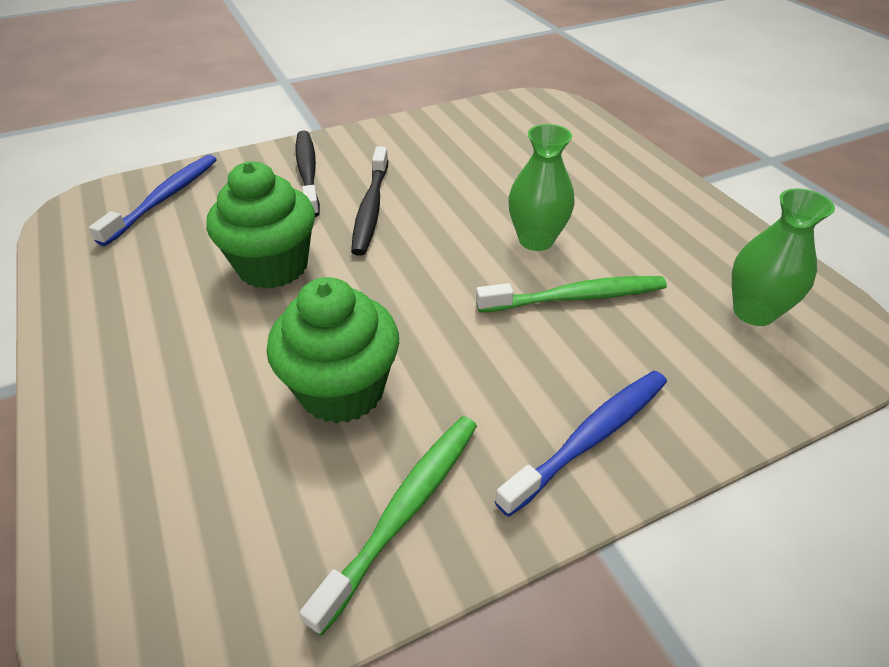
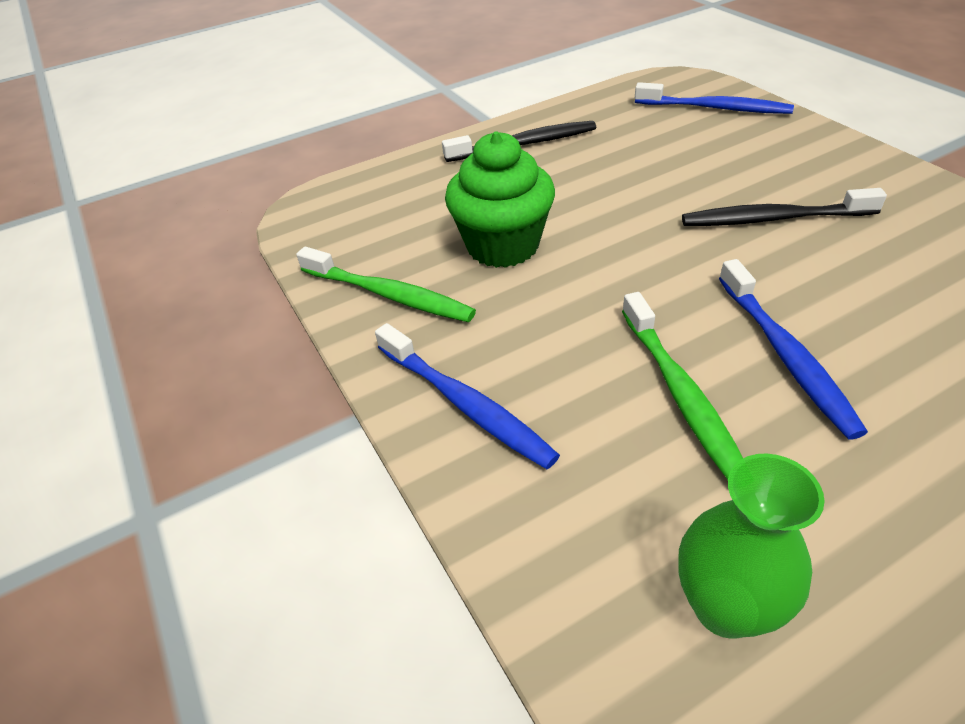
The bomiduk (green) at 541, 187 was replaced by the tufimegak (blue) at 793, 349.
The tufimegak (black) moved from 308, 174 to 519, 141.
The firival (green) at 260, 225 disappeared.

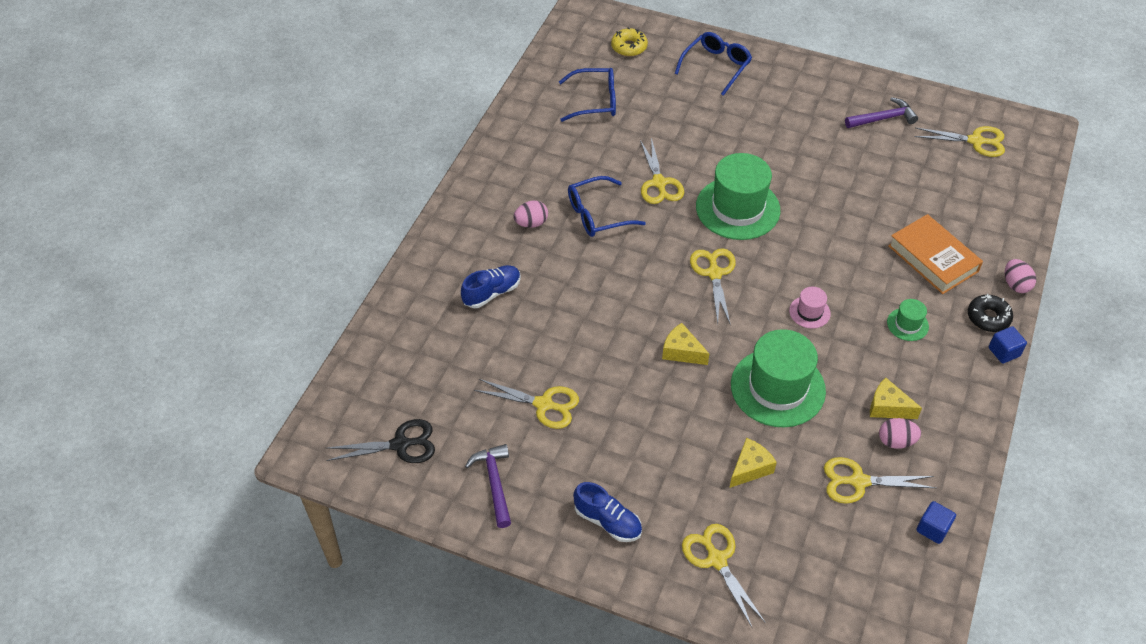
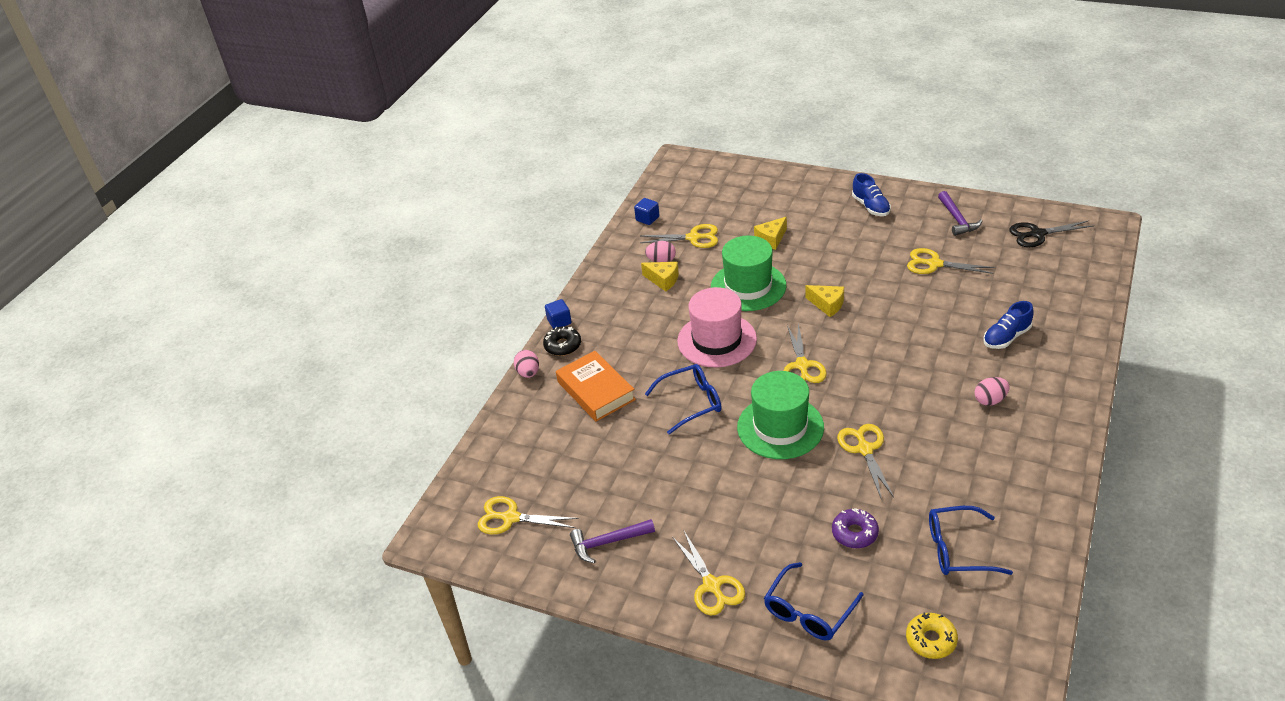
The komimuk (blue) moved from 607, 206 to 683, 399.
The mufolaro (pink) at 810, 307 changed to 2.20 times the size.
The mufolaro (green) at 908, 320 disappeared.
The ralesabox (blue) at 607, 512 turned 150 degrees counterclockwise.
The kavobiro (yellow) moved from 724, 576 to 709, 573.
The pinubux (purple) at 855, 528 appeared.

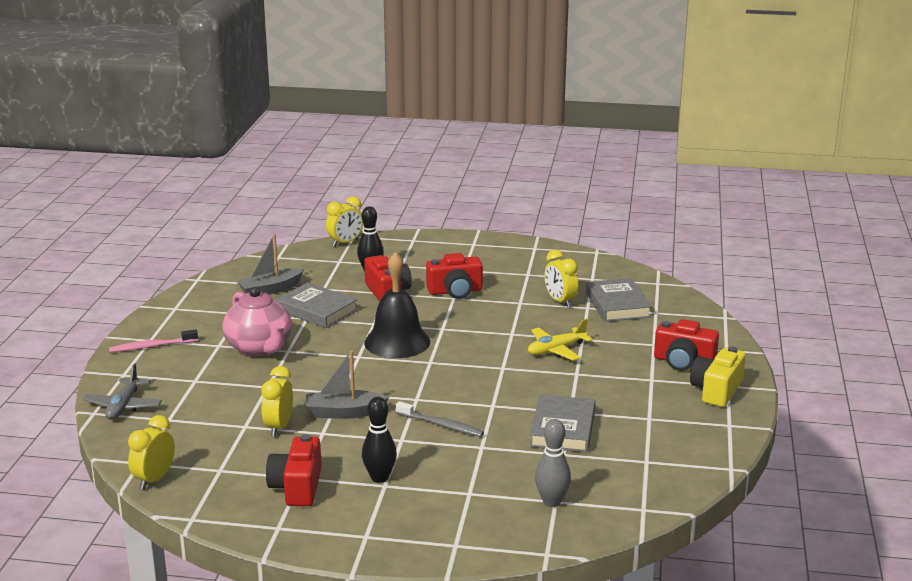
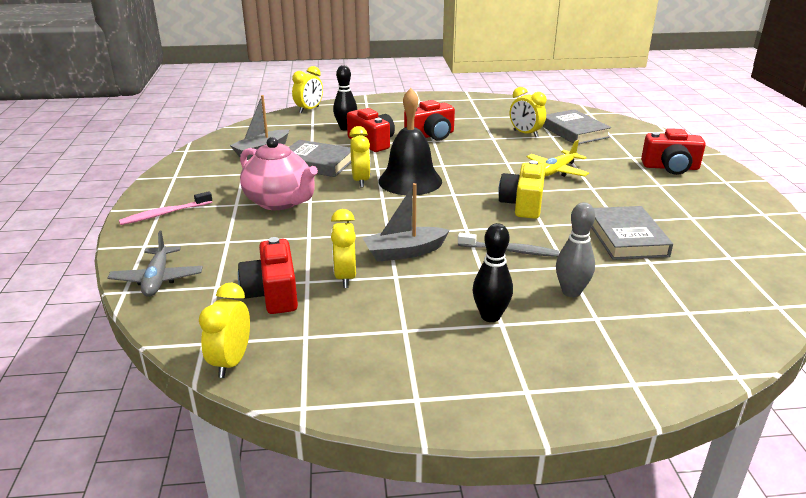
The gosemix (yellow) moved from 718, 376 to 521, 189.
The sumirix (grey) moved from 553, 463 to 575, 249.
The gosemix (red) moved from 294, 470 to 268, 275.
The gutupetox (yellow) at 360, 157 appeared.

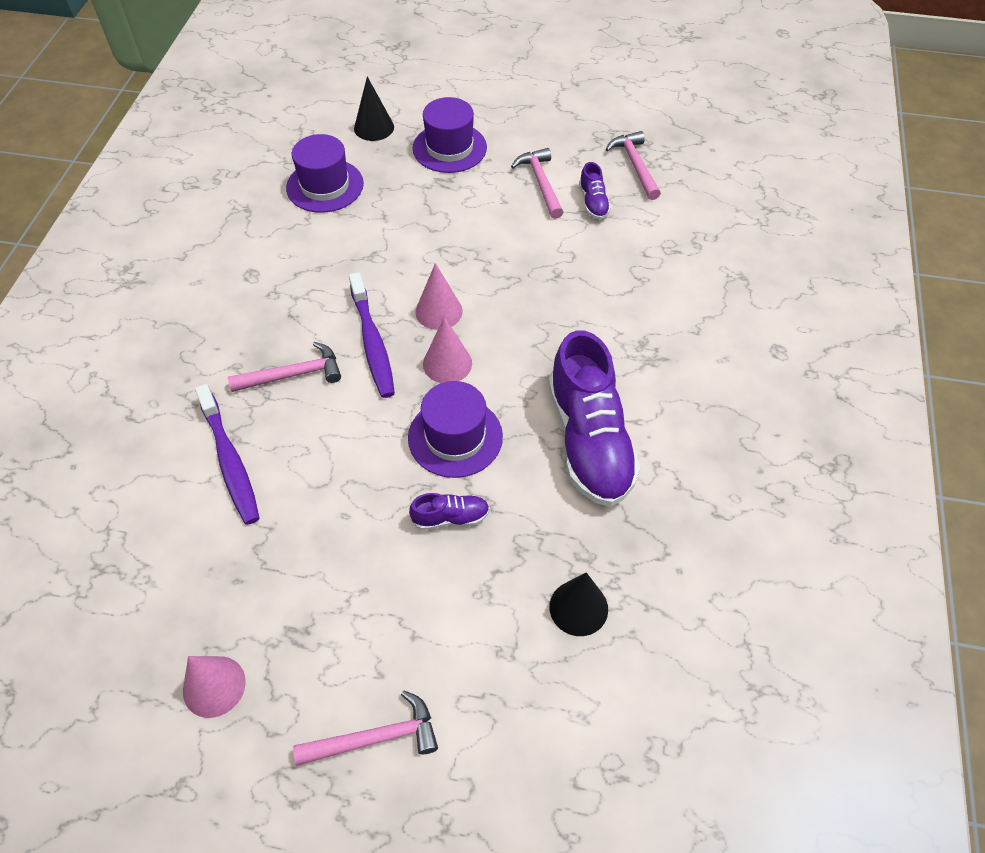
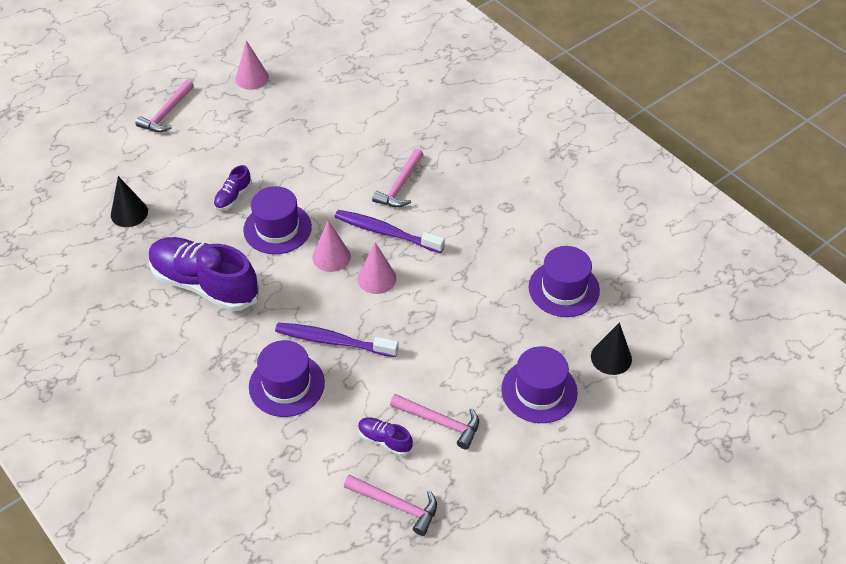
The tufimegak (purple) moved from 227, 454 to 337, 340.
The mufolaro (purple) at 287, 378 appeared.

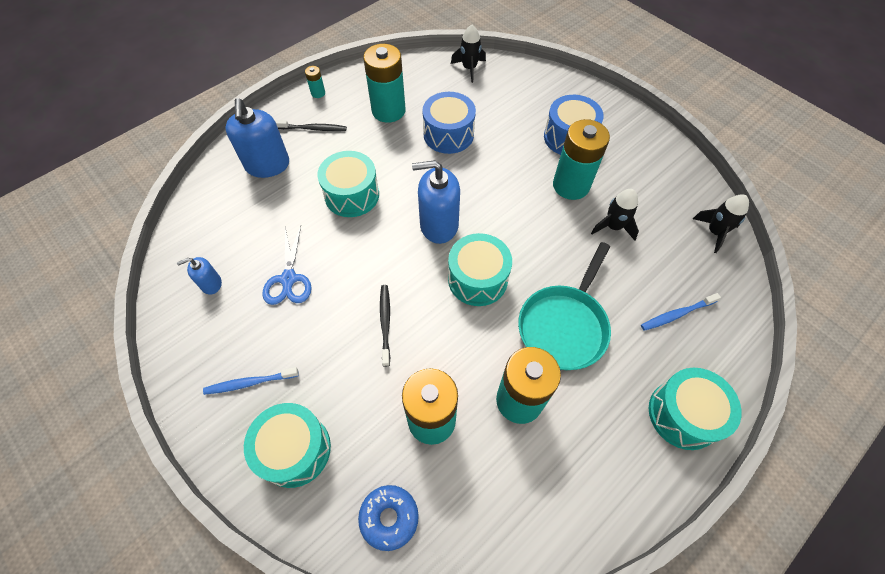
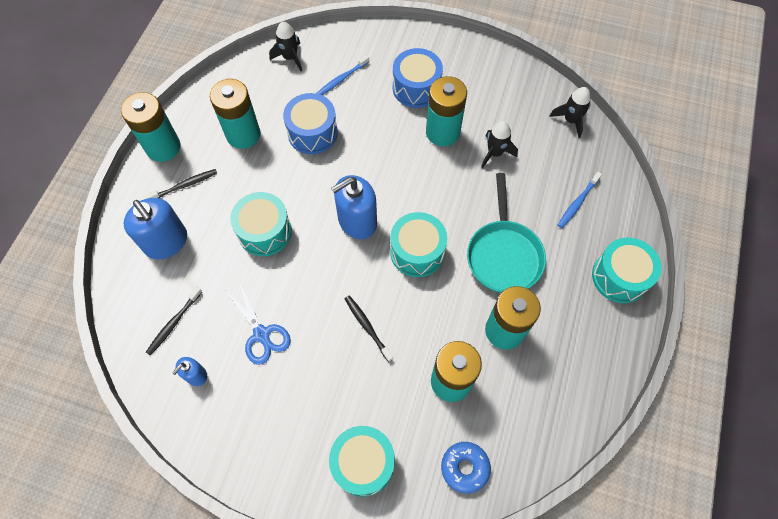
The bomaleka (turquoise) at 315, 82 changed to 2.30 times the size.
The tufimegak (blue) moved from 251, 381 to 342, 75.
The tufimegak (black) at 174, 321 appeared.

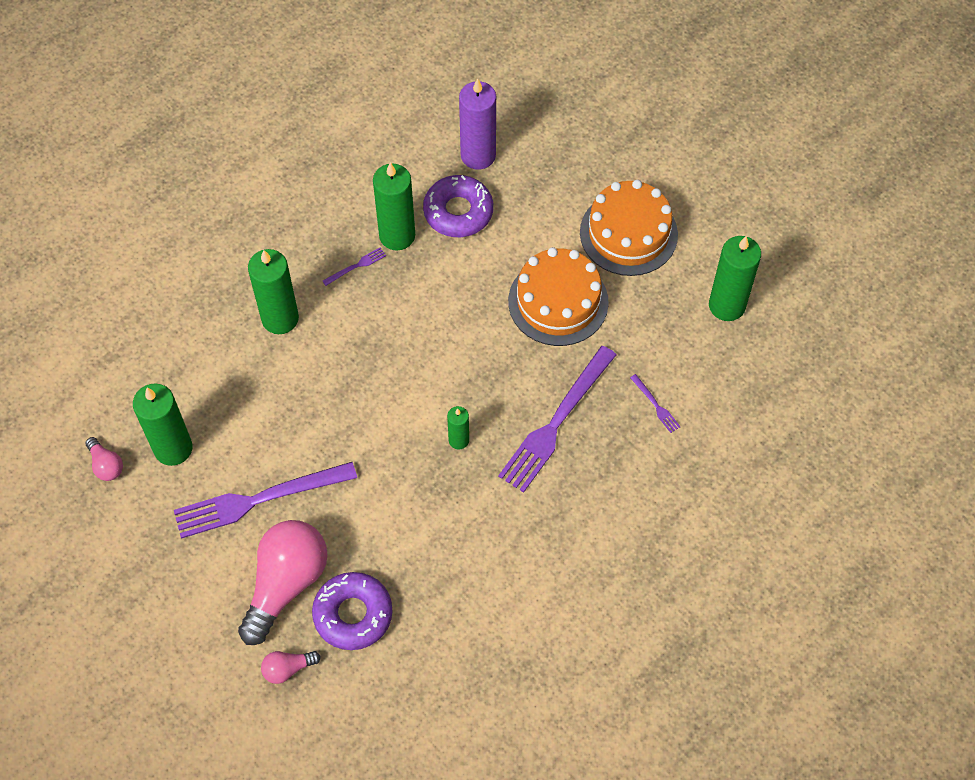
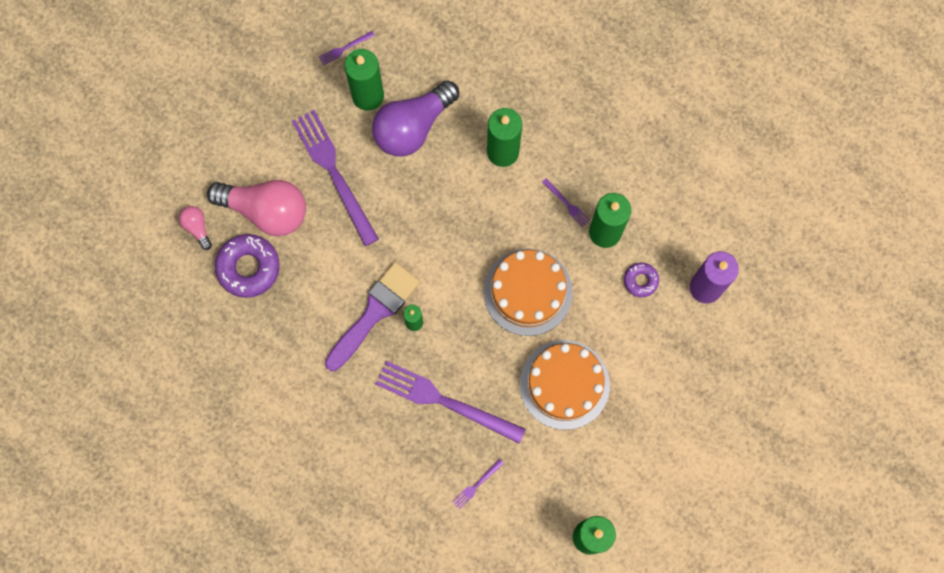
The pinubux (purple) at 458, 206 changed to 0.55 times the size.
The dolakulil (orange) moved from 629, 228 to 528, 292.
The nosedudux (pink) at 104, 459 was replaced by the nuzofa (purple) at 347, 48.
The nosedudux (purple) at 415, 118 appeared.
The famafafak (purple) at 372, 316 appeared.

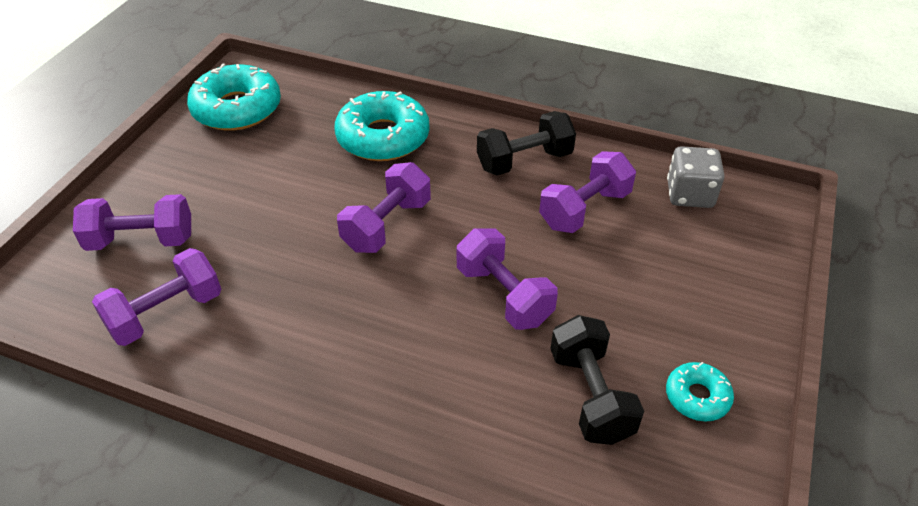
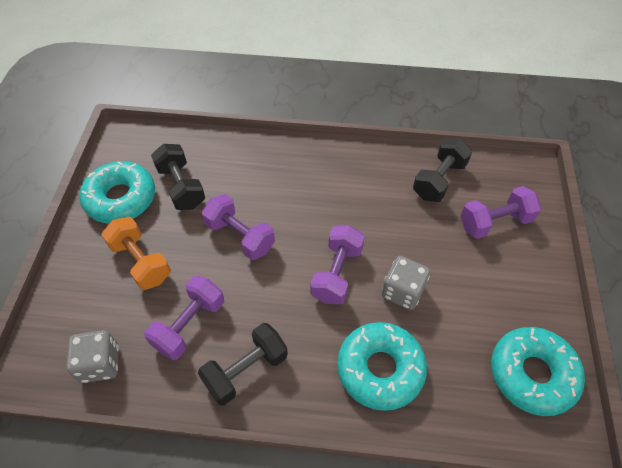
The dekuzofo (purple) at 156, 297 became the dekuzofo (black) at 442, 170.
The pinubux (turquoise) at 700, 391 changed to 1.94 times the size.
The dekuzofo (orange) at 136, 253 appeared.
The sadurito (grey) at 406, 283 appeared.

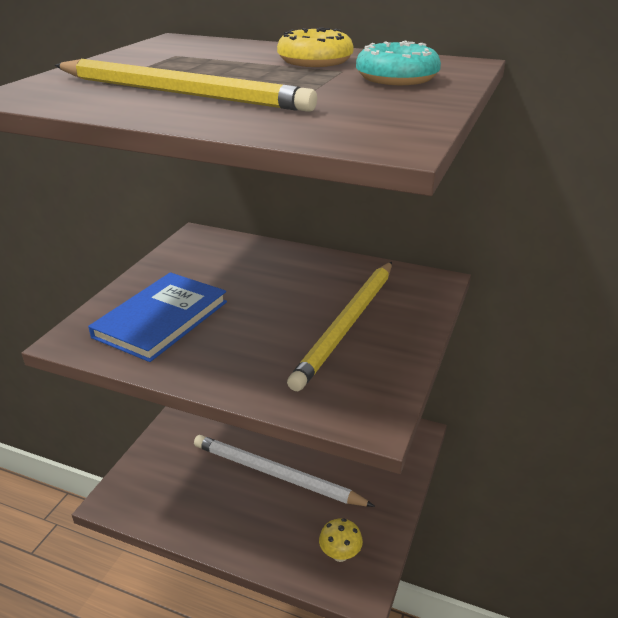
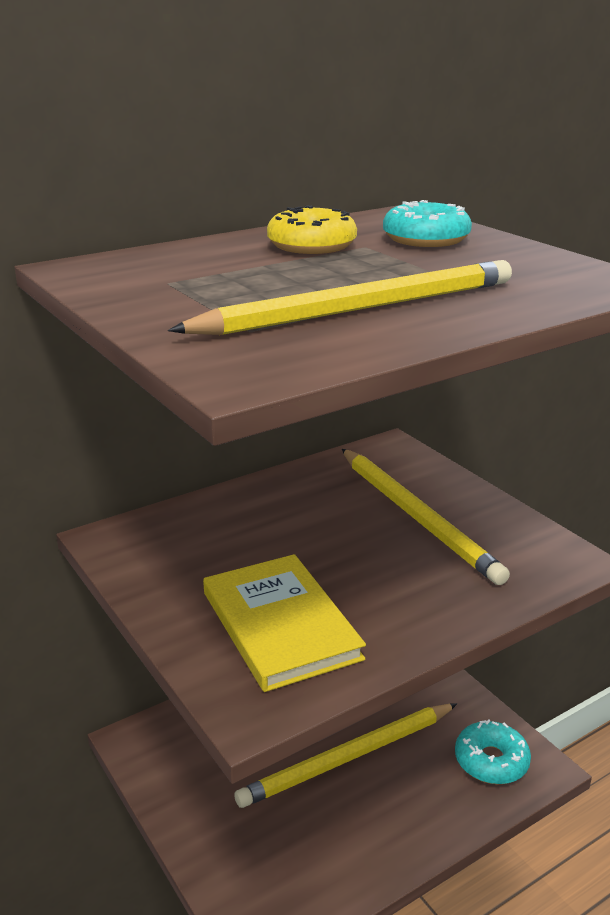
The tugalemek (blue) at 157, 317 became the tugalemek (yellow) at 284, 623.
The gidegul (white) at 284, 471 became the gidegul (yellow) at 345, 755.
The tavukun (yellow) at 341, 540 was replaced by the pinubux (turquoise) at 493, 751.

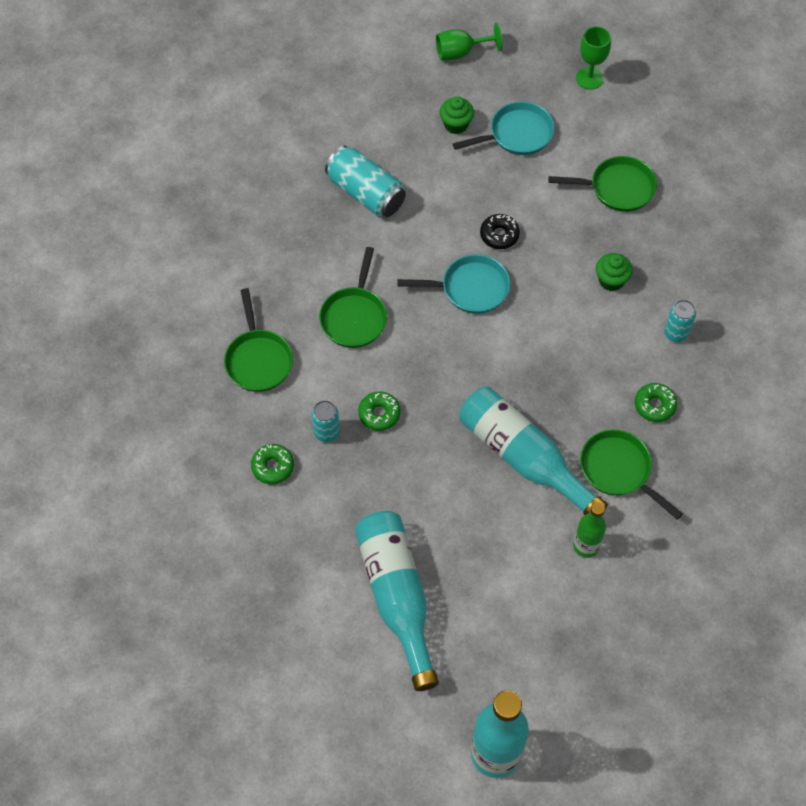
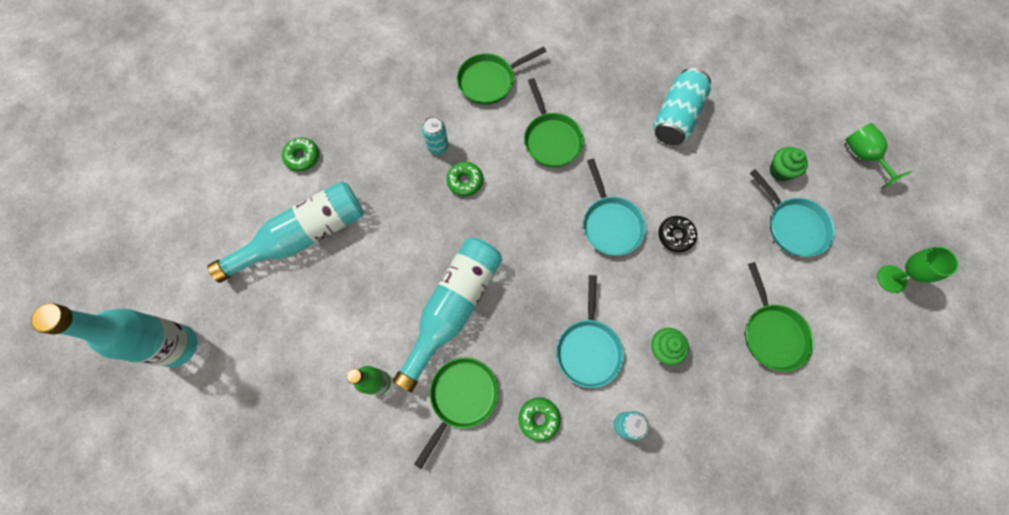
The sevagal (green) at 353, 297 turned 105 degrees counterclockwise.
The pinubux (green) moved from 272, 464 to 300, 154.
The sevagal (turquoise) at 590, 331 appeared.

